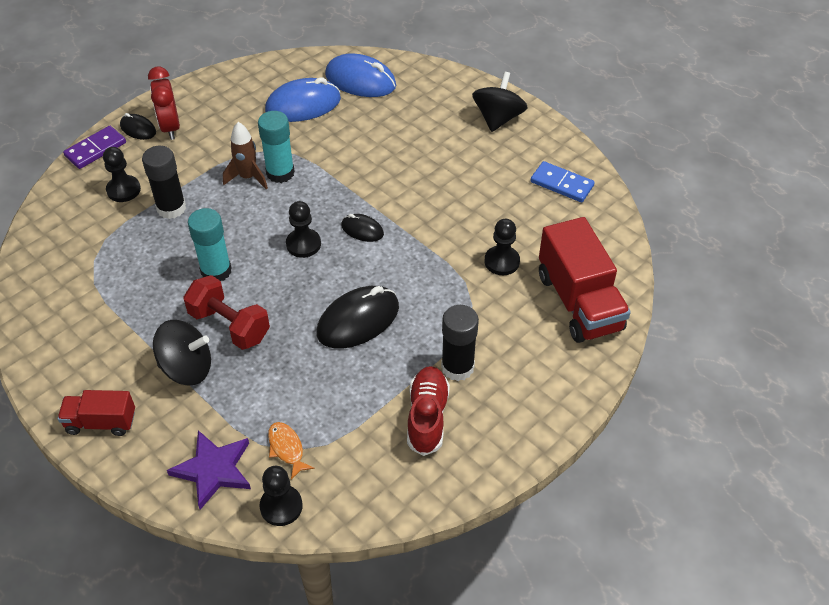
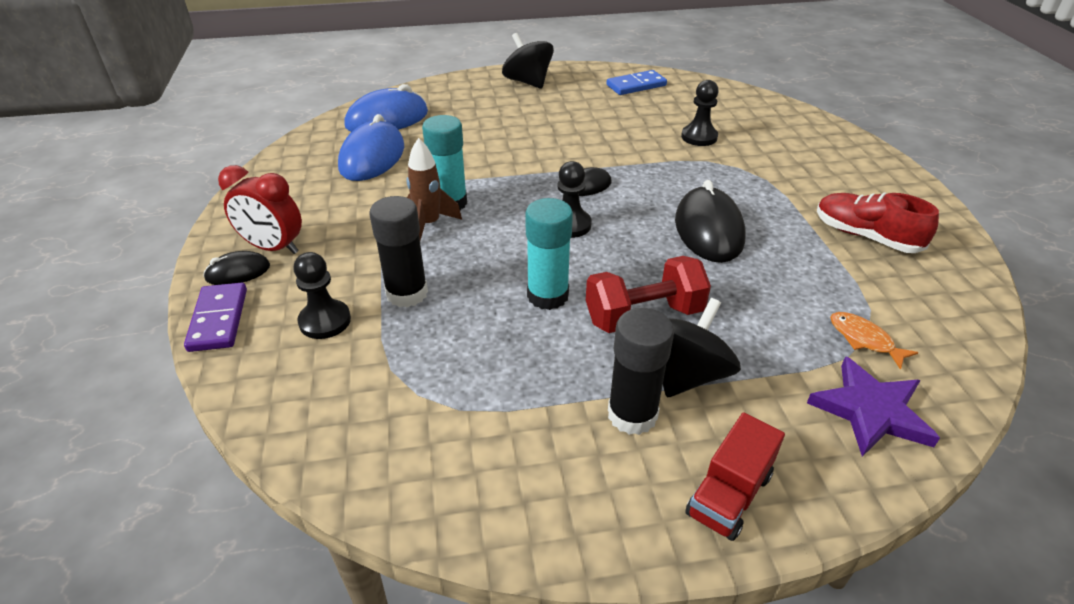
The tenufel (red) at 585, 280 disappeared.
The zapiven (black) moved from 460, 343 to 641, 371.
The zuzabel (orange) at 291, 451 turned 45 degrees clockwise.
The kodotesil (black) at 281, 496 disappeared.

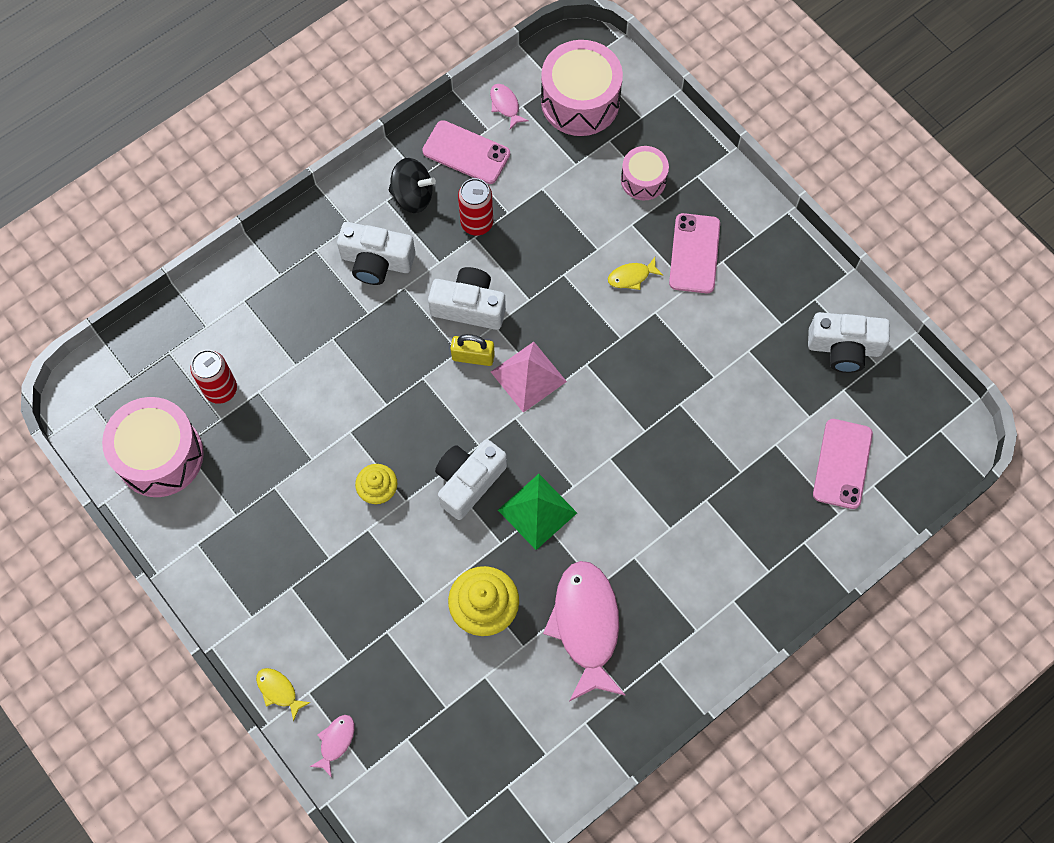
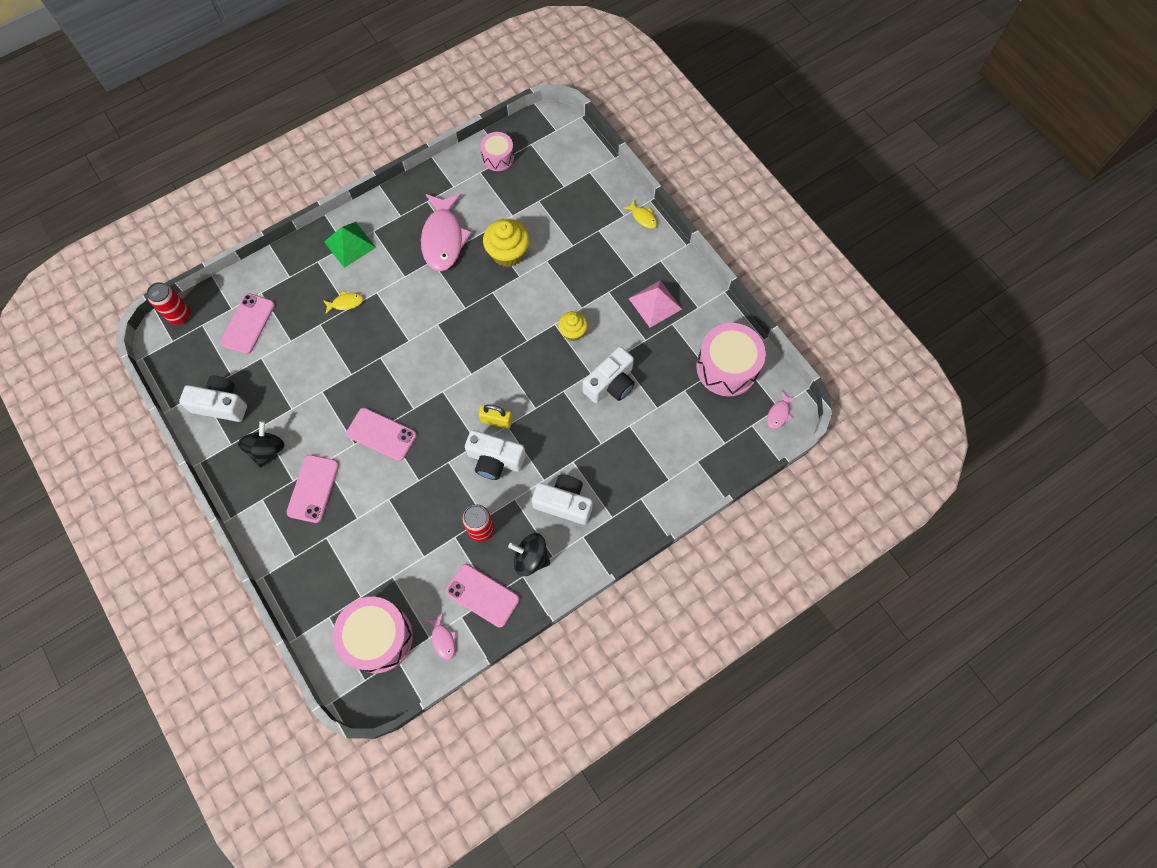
The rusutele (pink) moved from 645, 173 to 497, 151.
The zuzabel (yellow) moved from 635, 273 to 343, 302.
The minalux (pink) moved from 529, 377 to 655, 304.
The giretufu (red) moved from 213, 377 to 168, 303.
The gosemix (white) moved from 471, 479 to 609, 375.
The minalux (green) moved from 537, 512 to 350, 245.
The zuzabel (pink) moved from 332, 746 to 782, 410.
The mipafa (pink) at 381, 434 appeared.
The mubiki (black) at 261, 444 appeared.

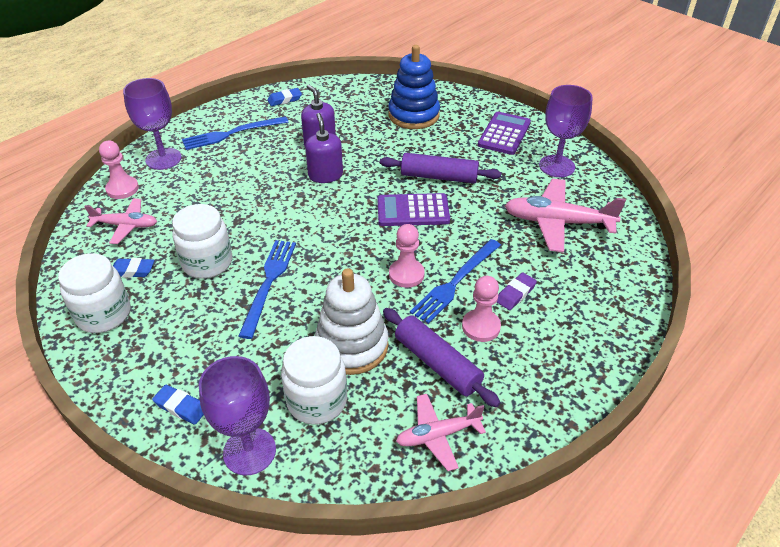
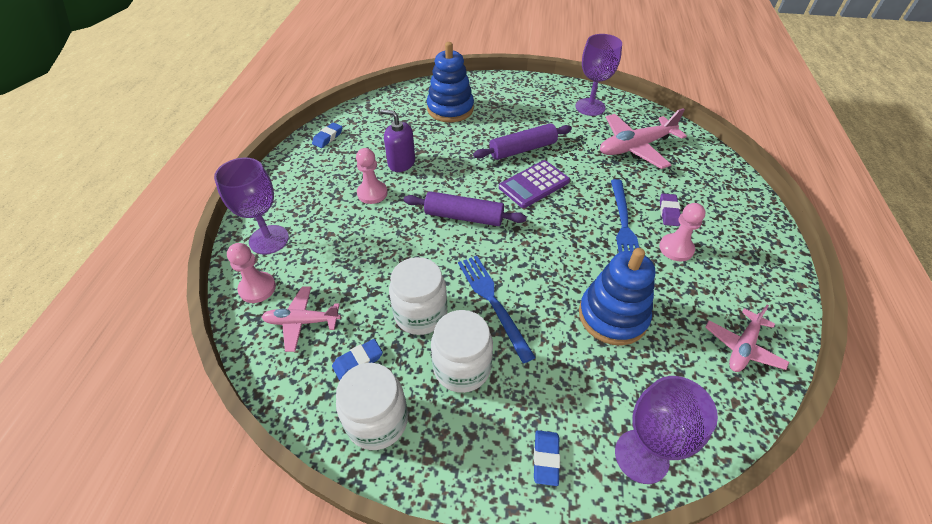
The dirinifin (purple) at 504, 133 disappeared.
The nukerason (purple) at 324, 148 disappeared.
The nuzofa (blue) at 235, 133 disappeared.
The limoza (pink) at 120, 221 turned 150 degrees counterclockwise.
The kodotesil (pink) moved from 407, 256 to 372, 176.
The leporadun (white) at 352, 321 became the leporadun (blue) at 617, 296.
The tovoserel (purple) moved from 441, 357 to 465, 208.
The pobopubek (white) moved from 314, 380 to 462, 351.
The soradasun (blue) at 178, 405 turned 75 degrees counterclockwise.

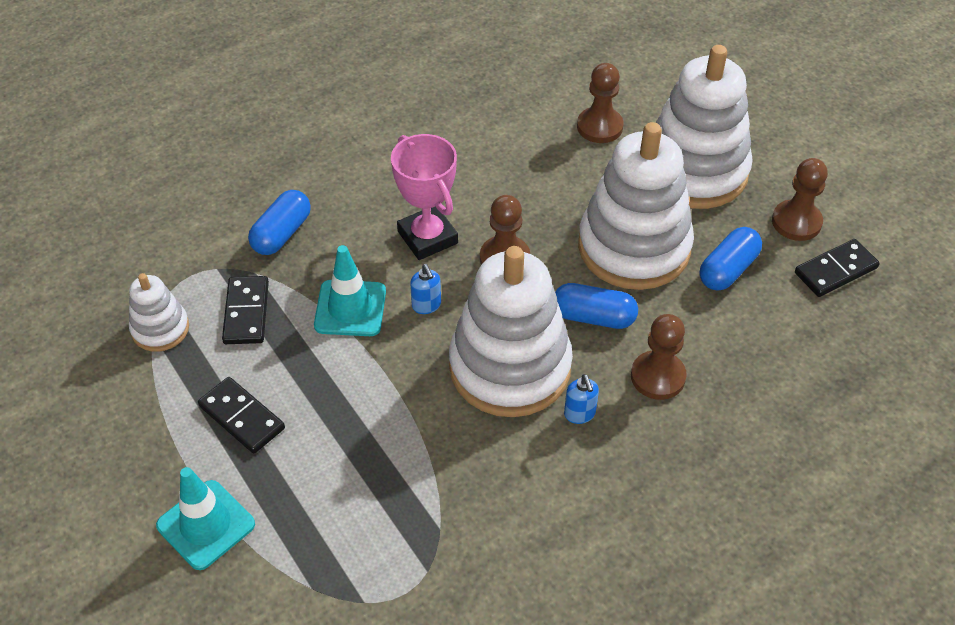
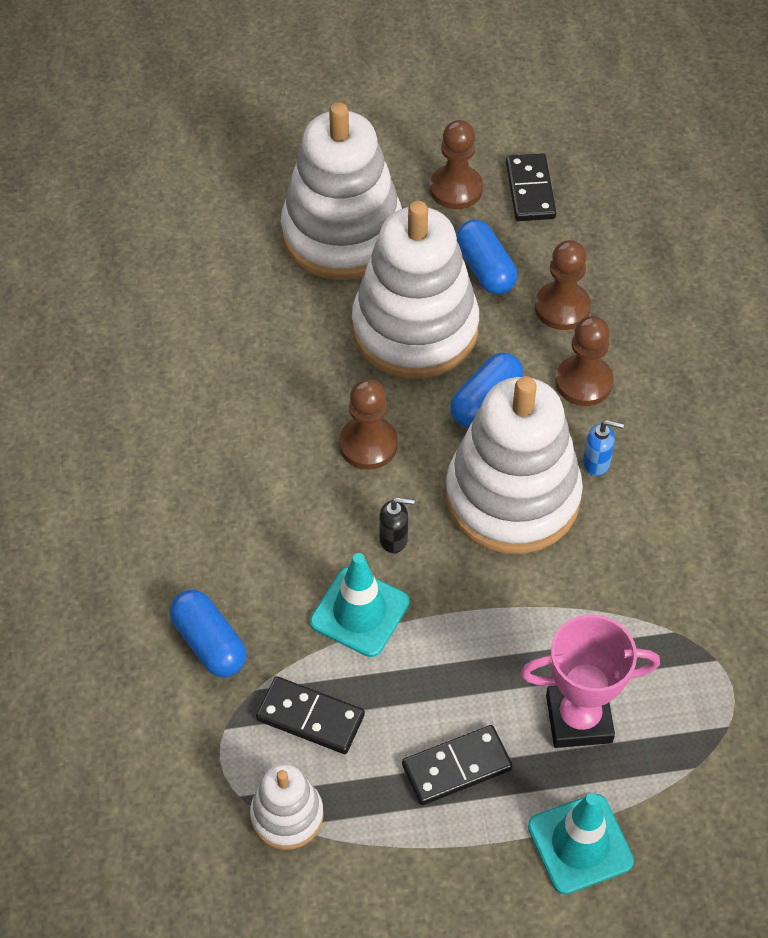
The kodotesil (brown) moved from 600, 103 to 563, 285.
The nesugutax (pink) moved from 424, 197 to 590, 681.
The nukerason (blue) at 425, 289 became the nukerason (black) at 396, 525.

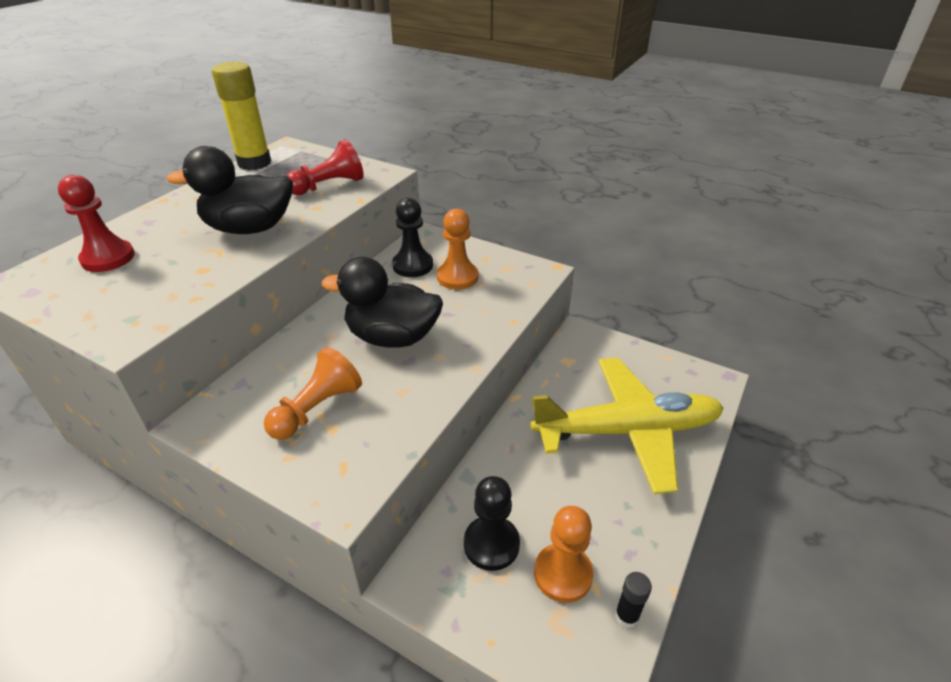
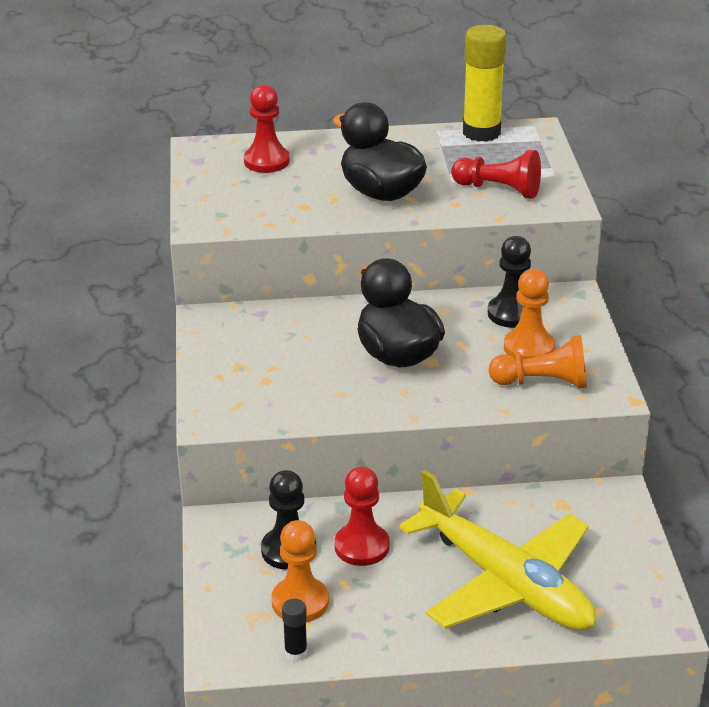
The kodotesil (orange) moved from 313, 393 to 538, 361.
The kodotesil (red) at 362, 516 appeared.

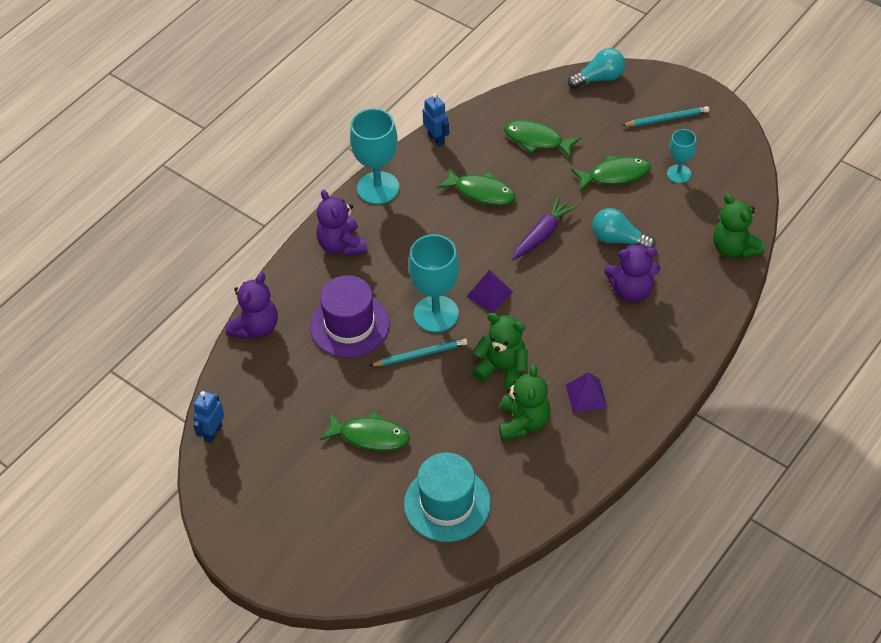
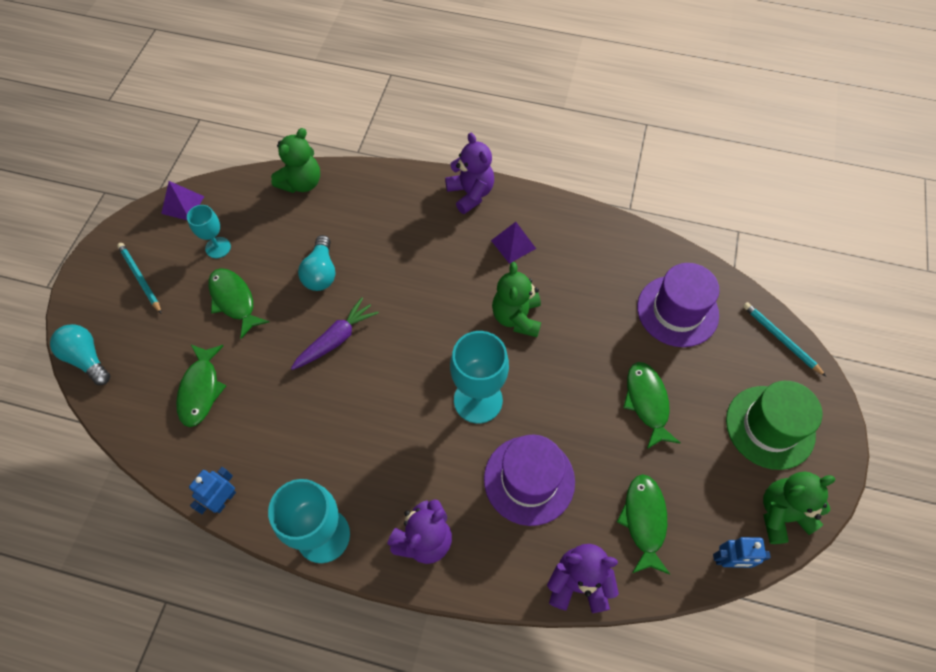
The zuzabel (green) moved from 476, 186 to 643, 524.
The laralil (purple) at 545, 228 turned 120 degrees clockwise.
The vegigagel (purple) moved from 632, 273 to 469, 173.
The minalux (purple) moved from 489, 291 to 182, 200.
The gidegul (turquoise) moved from 418, 352 to 784, 339.
The vegigagel (green) moved from 525, 402 to 799, 508.
The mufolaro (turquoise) at 447, 497 became the mufolaro (purple) at 678, 305.
The mufolaro (green) at 774, 425 appeared.

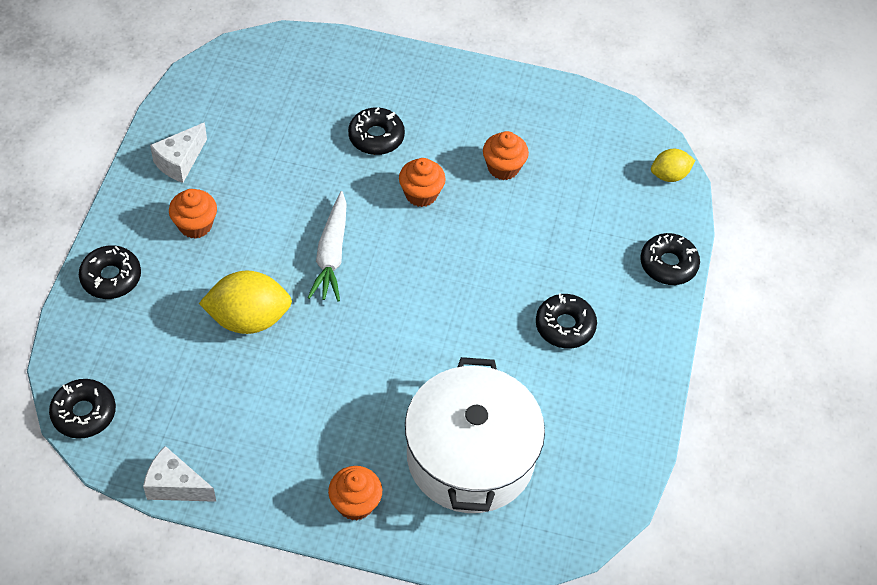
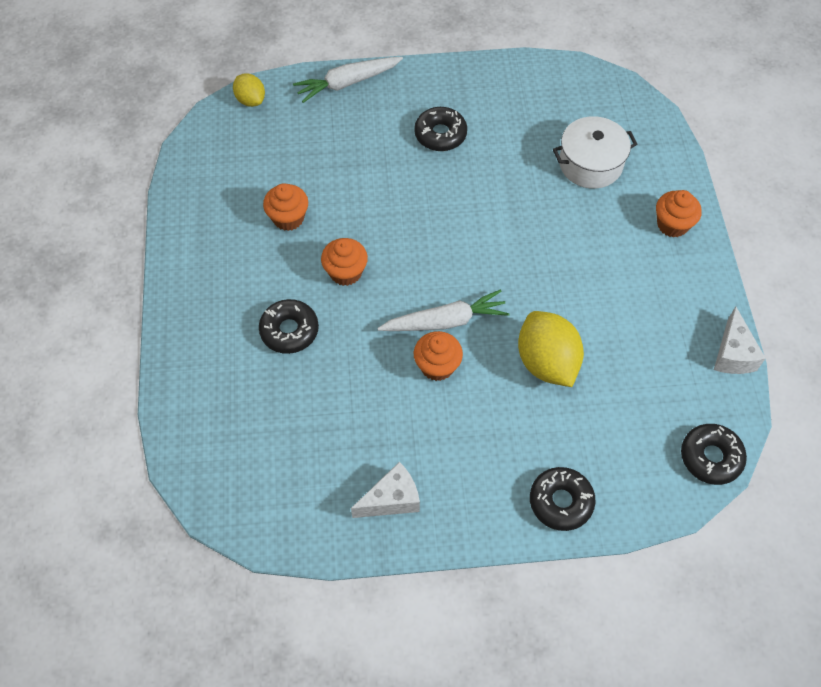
The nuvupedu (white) at 178, 152 turned 45 degrees counterclockwise.
The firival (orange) moved from 193, 214 to 438, 356.
The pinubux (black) at 670, 259 was replaced by the laralil (white) at 348, 80.
The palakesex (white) at 475, 435 changed to 0.60 times the size.

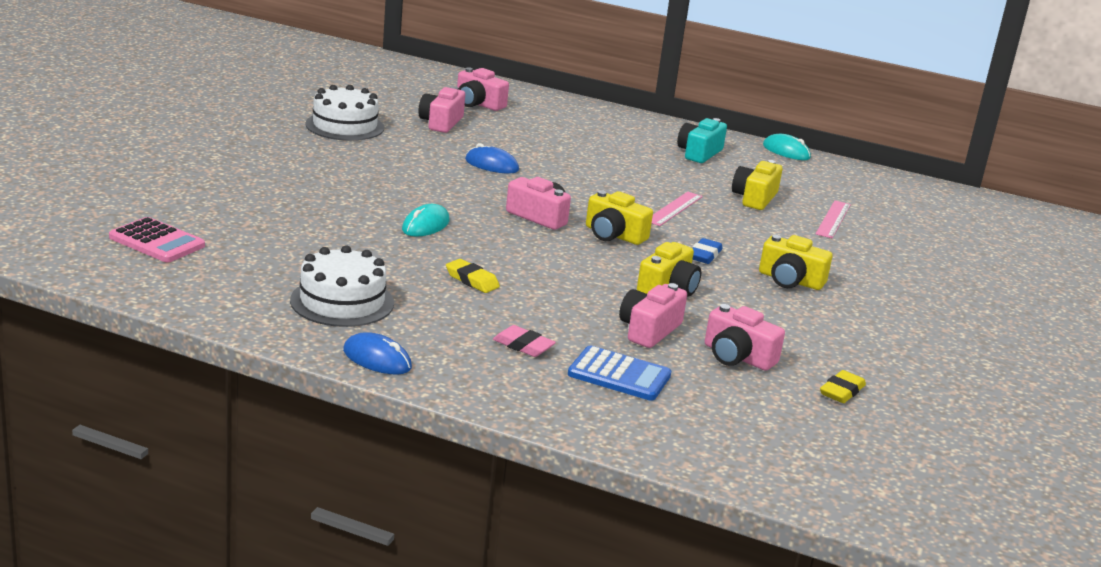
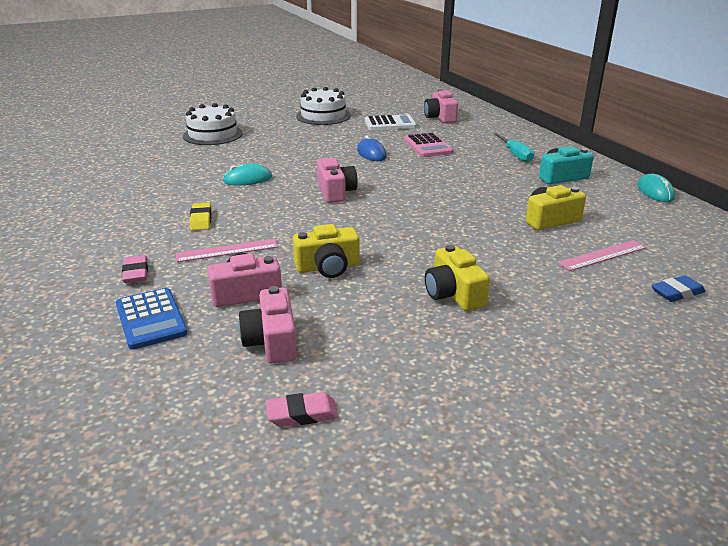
The gosemix (pink) at 442, 109 was replaced by the dirinifin (white) at 390, 122.
The gosemix (yellow) at 619, 217 disappeared.
The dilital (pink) moved from 677, 209 to 227, 250.
The dirinifin (pink) moved from 157, 239 to 428, 145.
The soradasun (blue) moved from 707, 251 to 678, 289.
The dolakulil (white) moved from 342, 286 to 213, 124.
The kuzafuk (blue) at 377, 353 disappeared.
The soradasun (yellow) at 843, 386 became the soradasun (pink) at 302, 409.
The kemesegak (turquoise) at 513, 148 appeared.

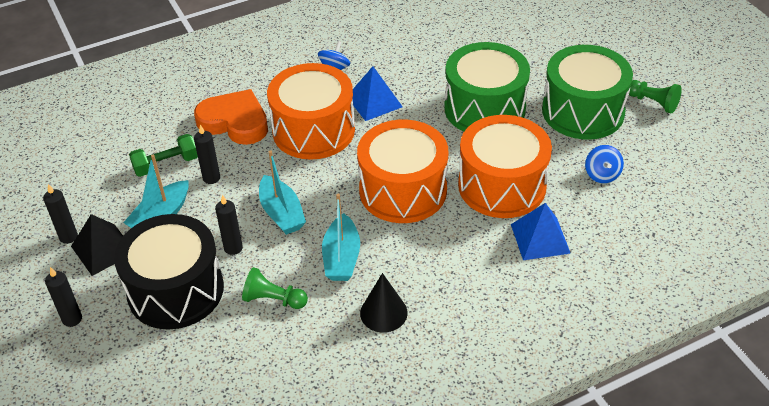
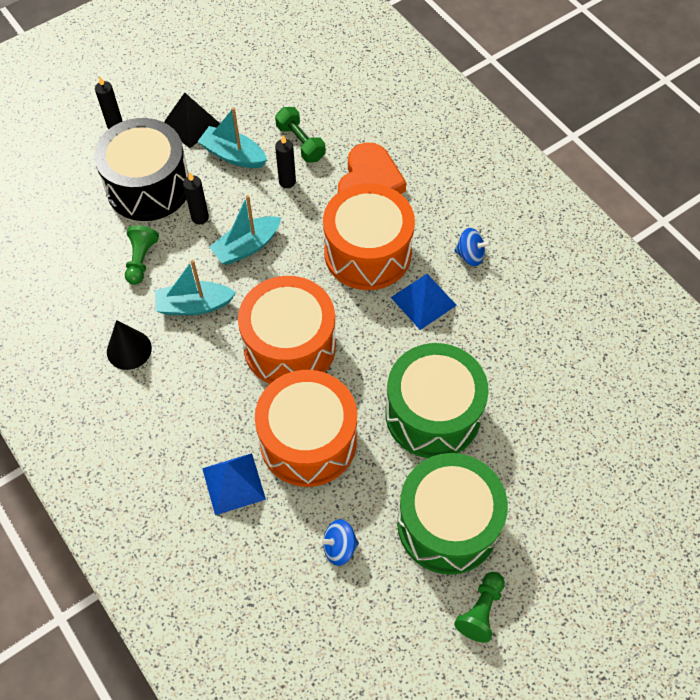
The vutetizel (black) at 60, 214 disappeared.

